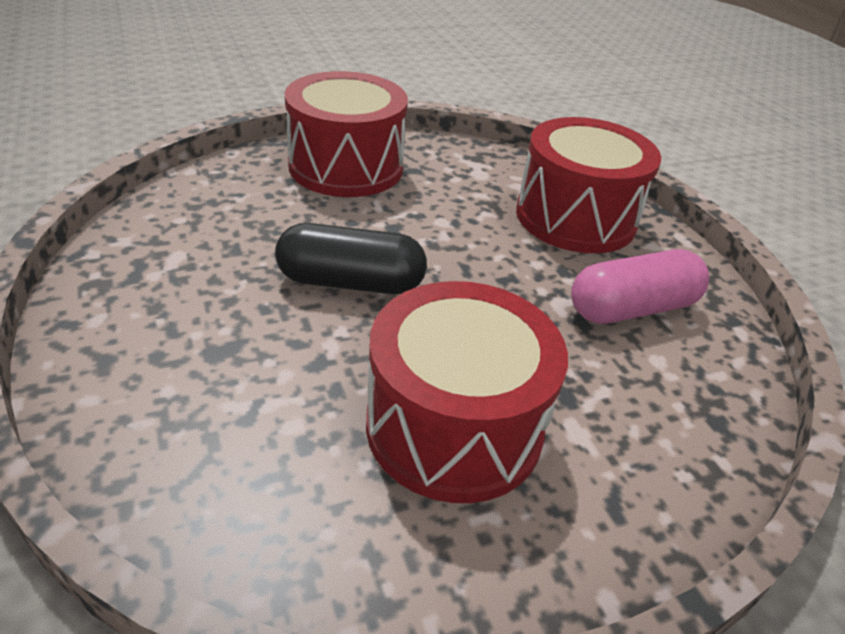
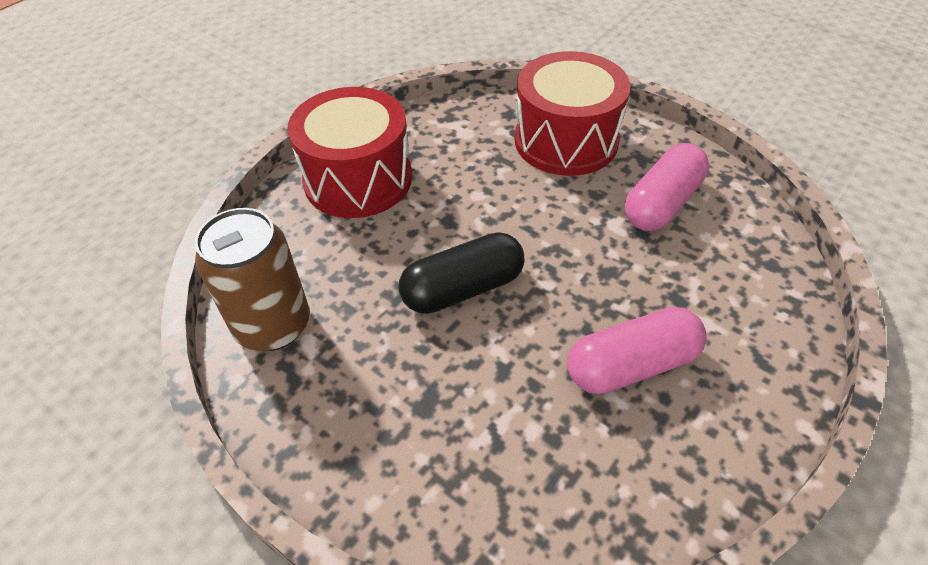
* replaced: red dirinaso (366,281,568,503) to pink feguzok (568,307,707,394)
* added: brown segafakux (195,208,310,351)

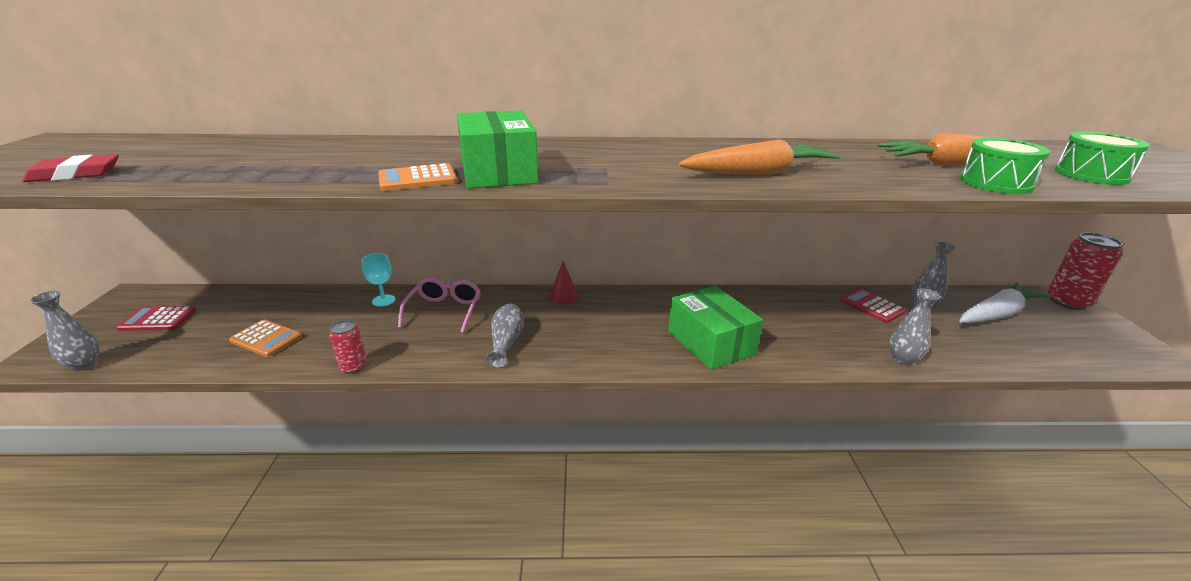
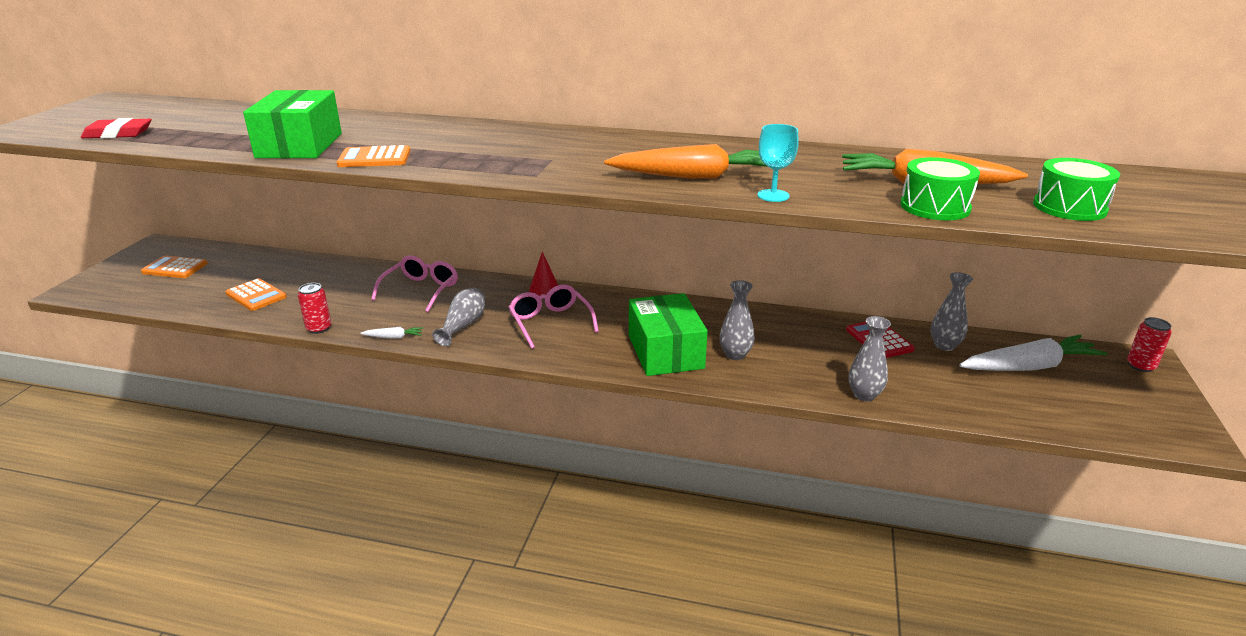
* moved: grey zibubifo (29,291,100,371) to (720,280,755,360)
* recoloured: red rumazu (116,306,196,331) to orange rumazu (141,255,208,278)
* moved: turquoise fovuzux (361,253,395,307) to (757,124,799,202)
* moved: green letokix (457,111,539,188) to (243,90,342,158)
* resized: red segafakux (1048,232,1123,310) = (1127,317,1172,372) x0.58
* added: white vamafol (360,327,423,339)
* added: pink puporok (509,285,599,349)

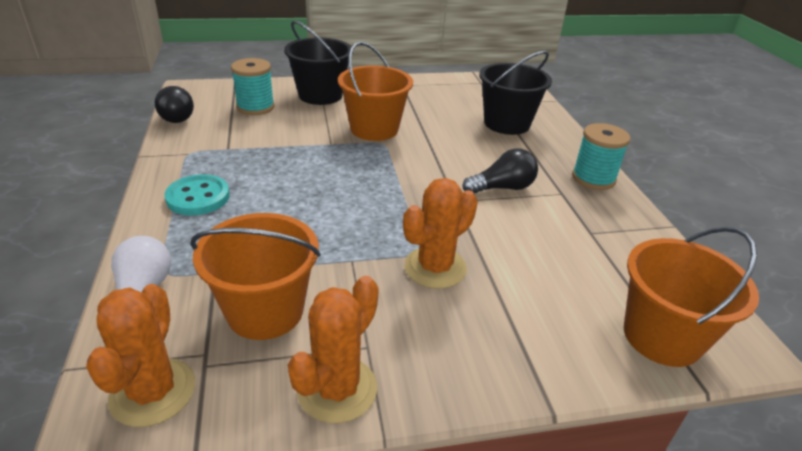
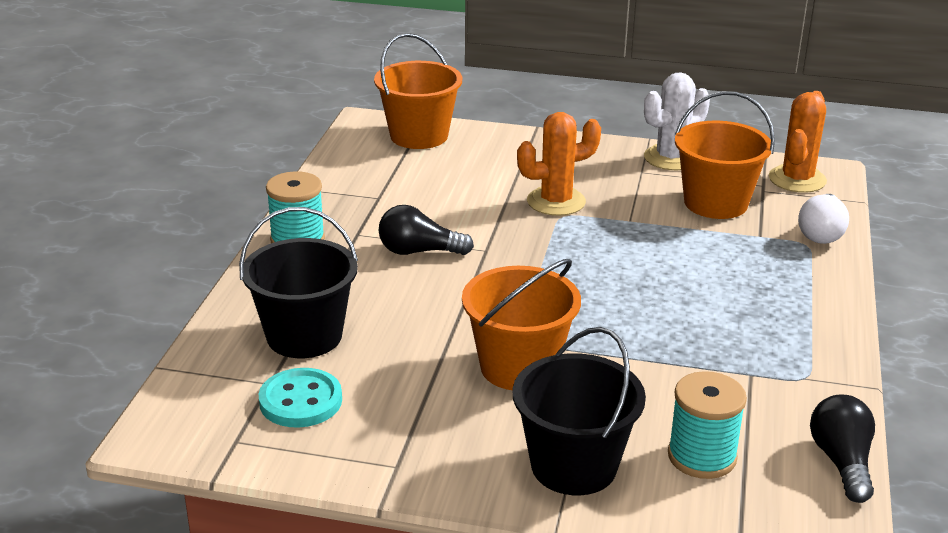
* moved: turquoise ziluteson (164,174,230,215) to (259,368,342,428)
* recoloured: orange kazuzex (288,276,379,423) to white kazuzex (644,72,710,170)

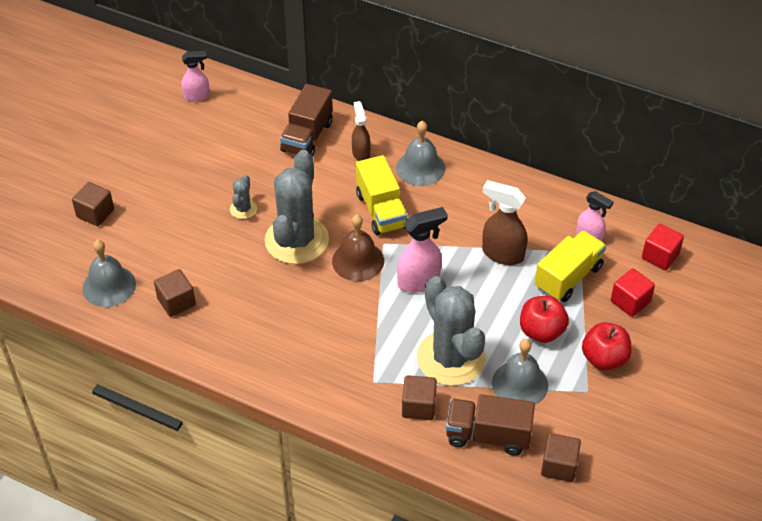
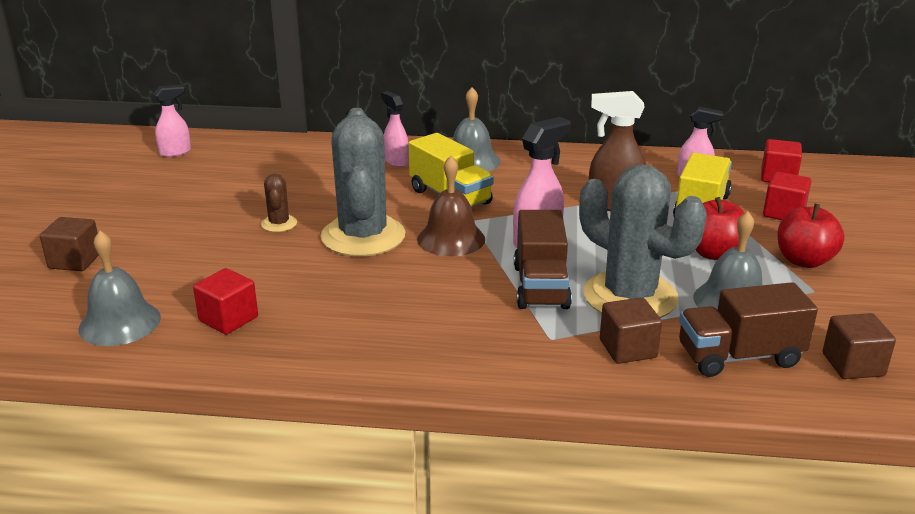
* recoloured: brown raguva (154,269,196,317) to red raguva (193,268,258,334)
* recoloured: grey kazuzex (230,175,257,219) to brown kazuzex (261,174,297,232)
* moved: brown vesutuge (280,84,333,156) to (514,210,572,309)
* recoloured: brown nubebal (352,101,370,161) to pink nubebal (381,91,409,167)

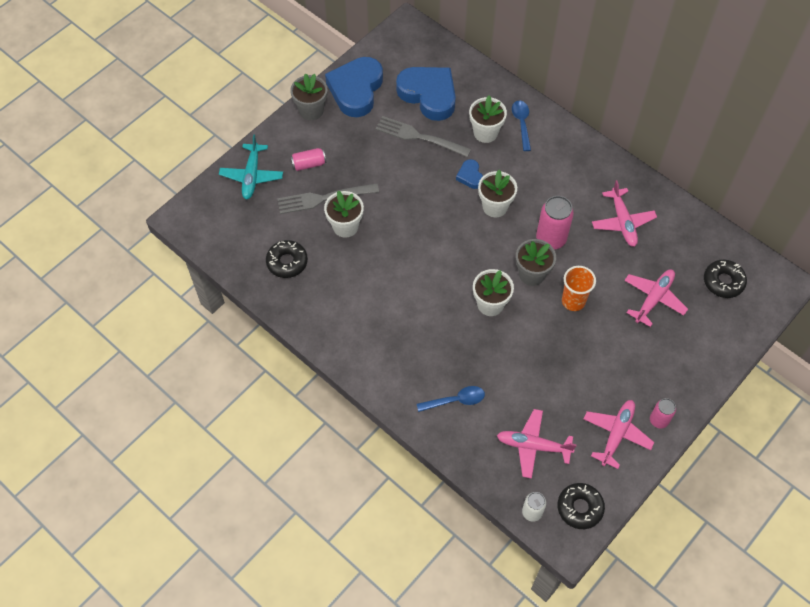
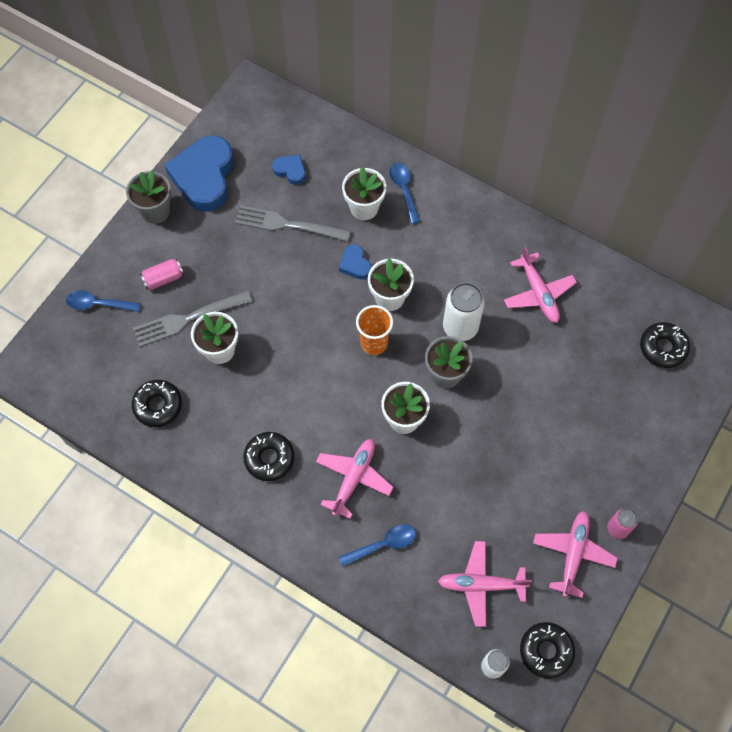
* replaced: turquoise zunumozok (219,134,283,199) to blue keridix (66,291,140,312)
* resized: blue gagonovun (396,67,456,121) = (272,155,306,185) x0.46
* recoloured: pink segafakux (536,196,574,249) to white segafakux (443,282,485,341)
* moved: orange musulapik (562,266,596,311) to (356,305,393,355)
* moved: pink zunumozok (624,269,688,327) to (316,439,394,519)
* added: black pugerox (243,432,294,481)

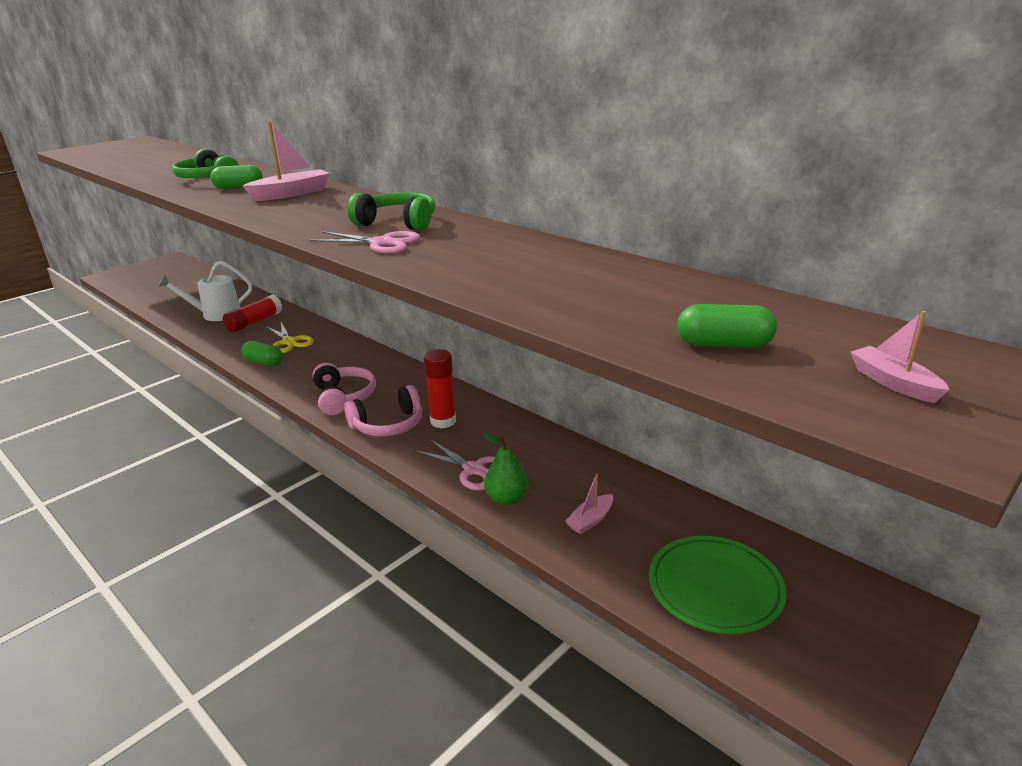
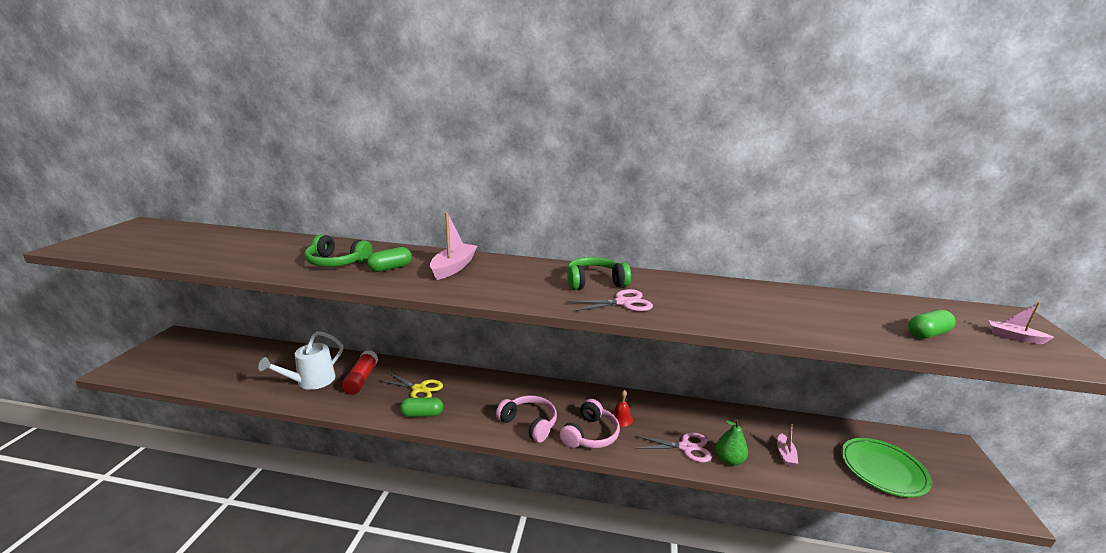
* replaced: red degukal (424,349,456,428) to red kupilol (612,390,633,427)

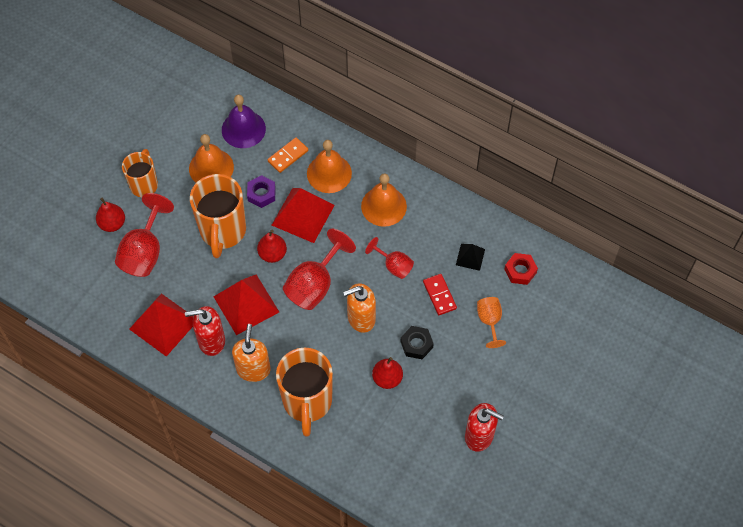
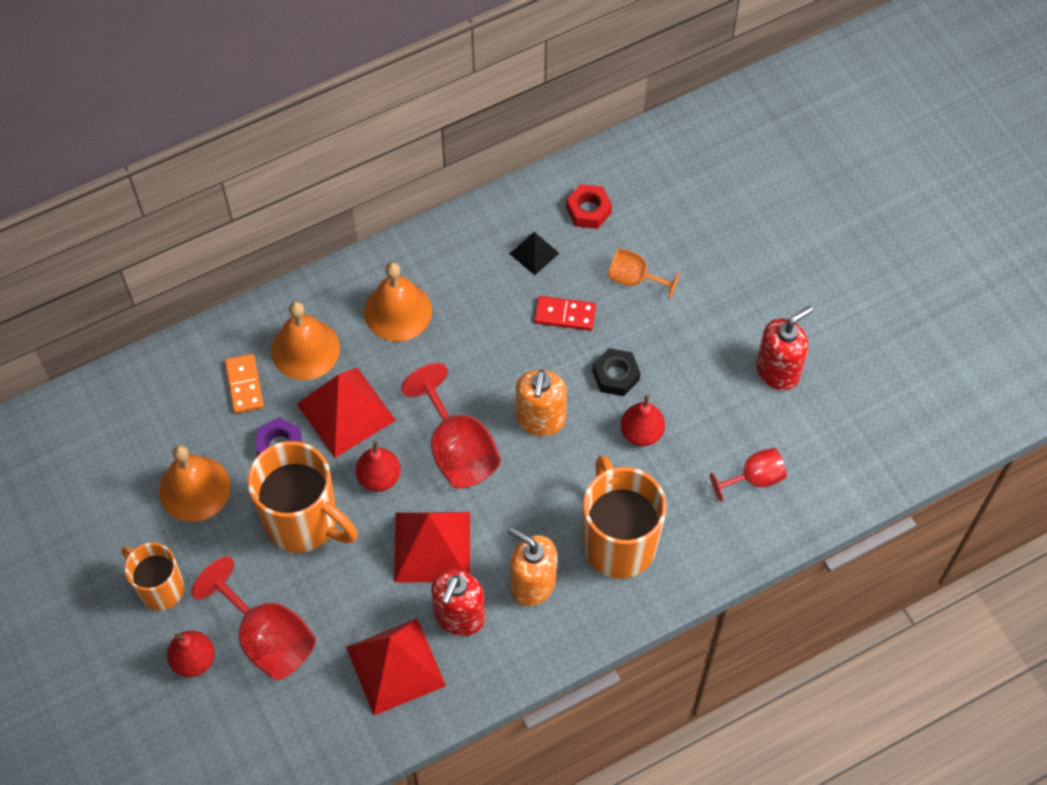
* removed: purple kupilol (222,94,266,148)
* turned: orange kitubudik (276,348,333,437) = (583,455,667,579) 135 degrees counterclockwise
* moved: red fovuzux (365,237,414,279) to (710,448,787,502)

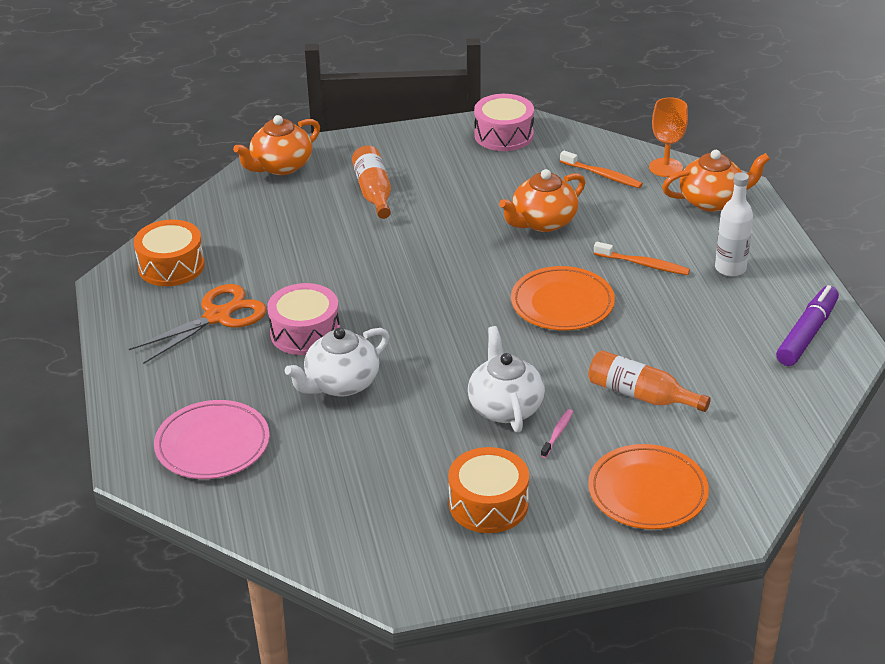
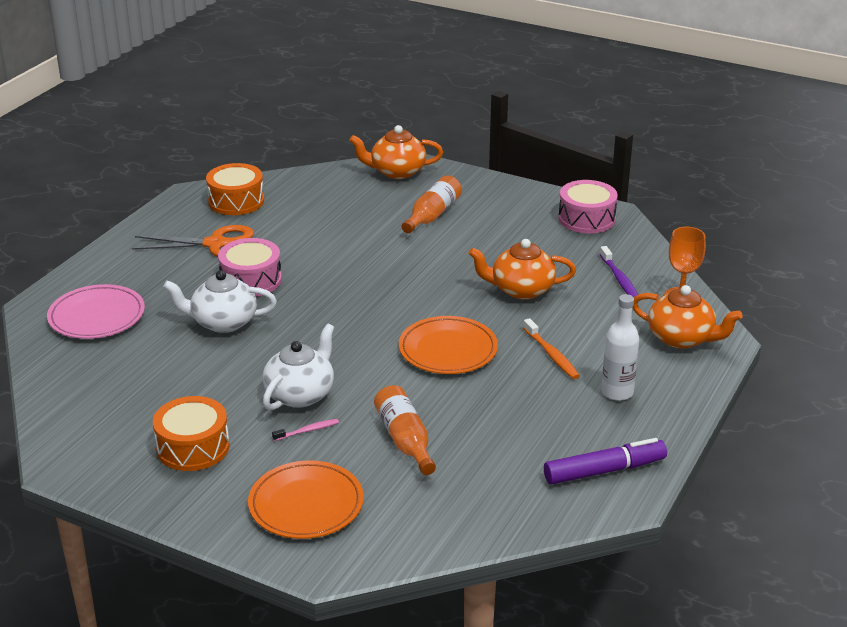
* recoloured: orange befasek (560,150,643,188) to purple befasek (600,246,638,297)

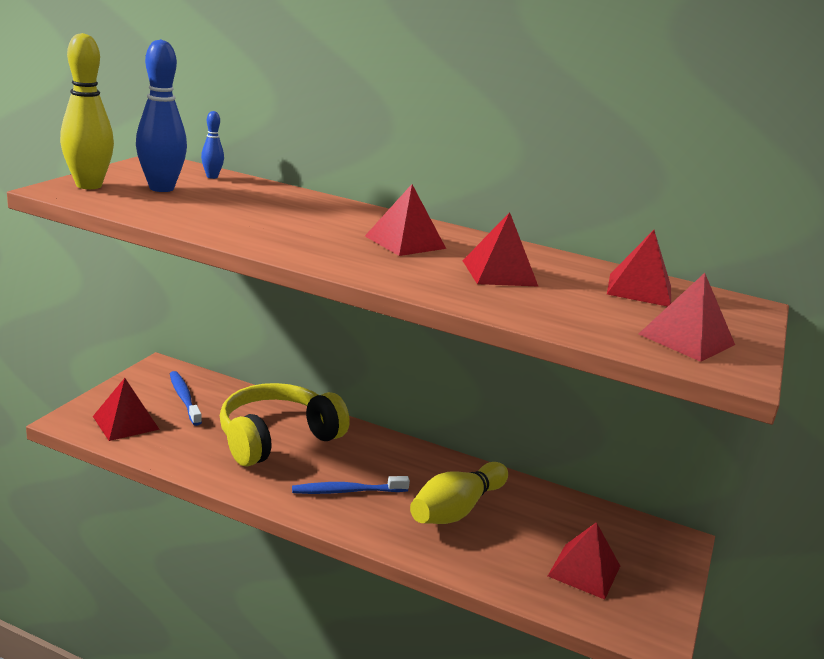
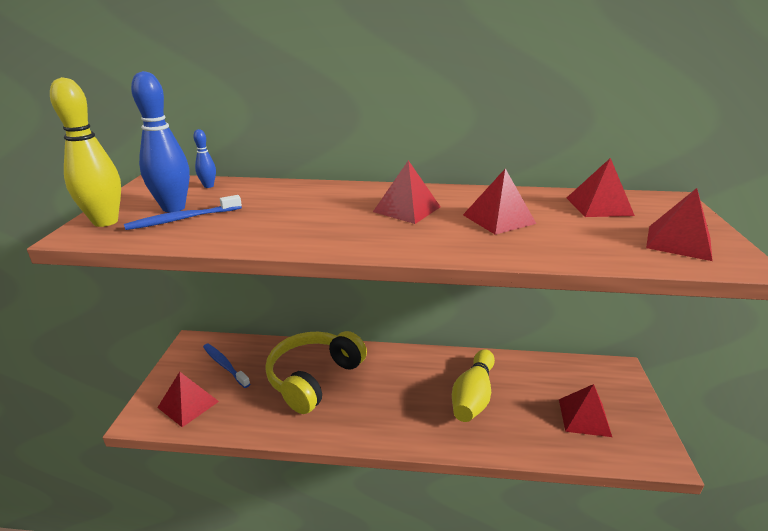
* moved: blue befasek (292,476,410,494) to (124,195,242,230)

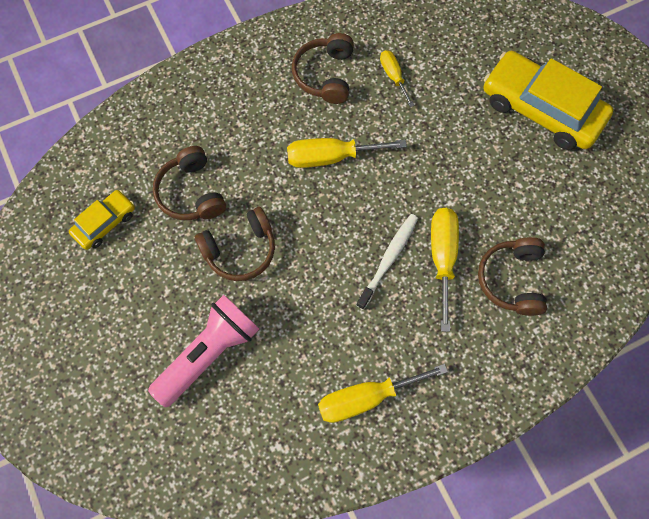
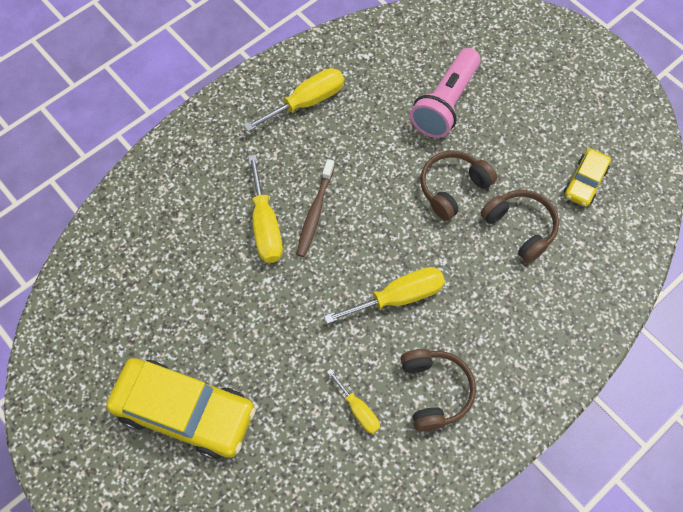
* recoloured: white befasek (356,214,418,310) to brown befasek (296,159,335,257)
* removed: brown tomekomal (478,237,547,316)

